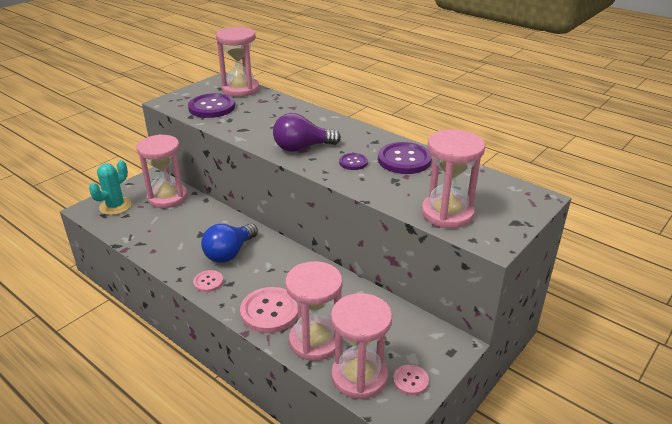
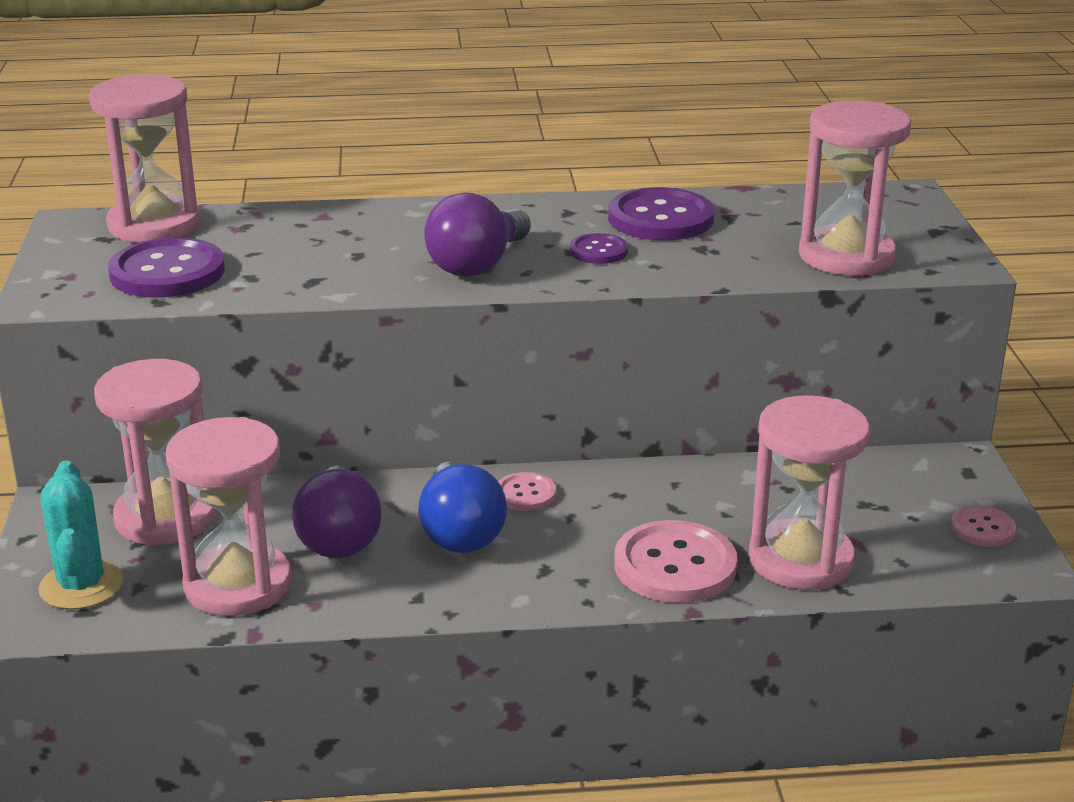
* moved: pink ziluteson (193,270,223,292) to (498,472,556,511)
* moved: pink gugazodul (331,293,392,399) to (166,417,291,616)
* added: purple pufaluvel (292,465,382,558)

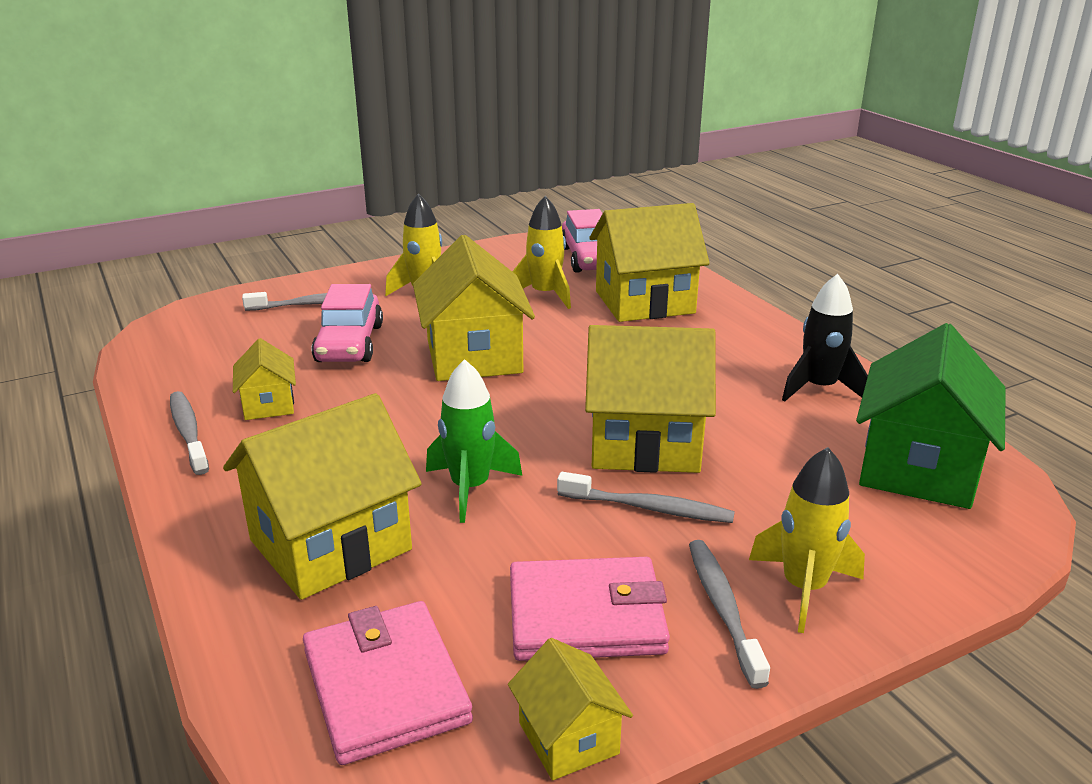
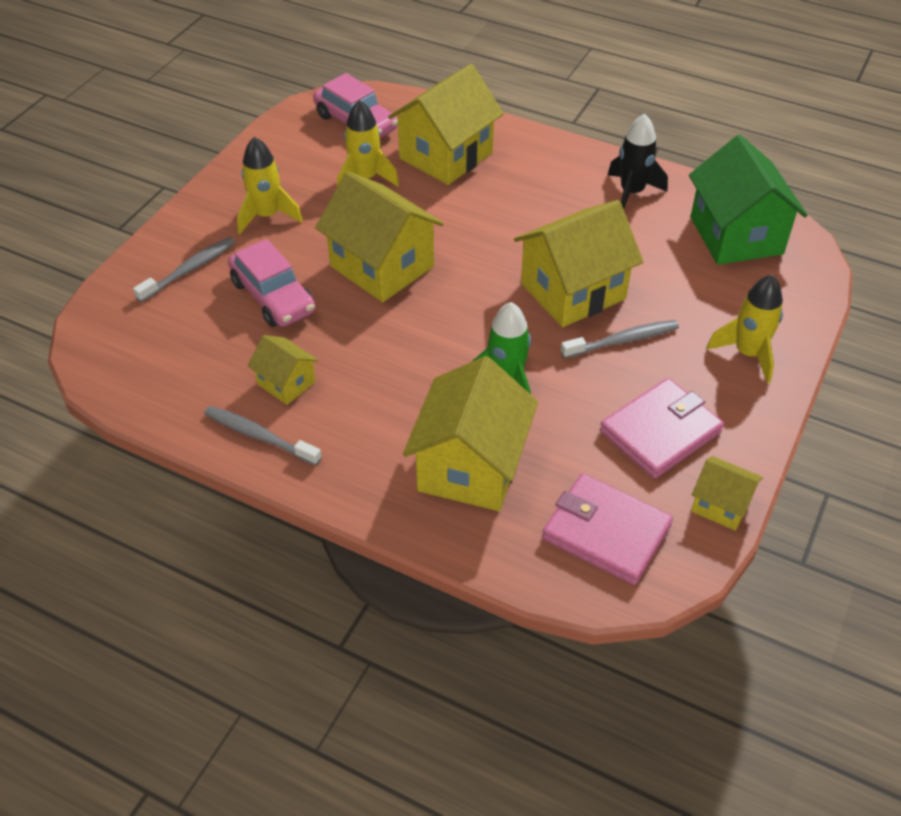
* removed: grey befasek (689,540,770,689)

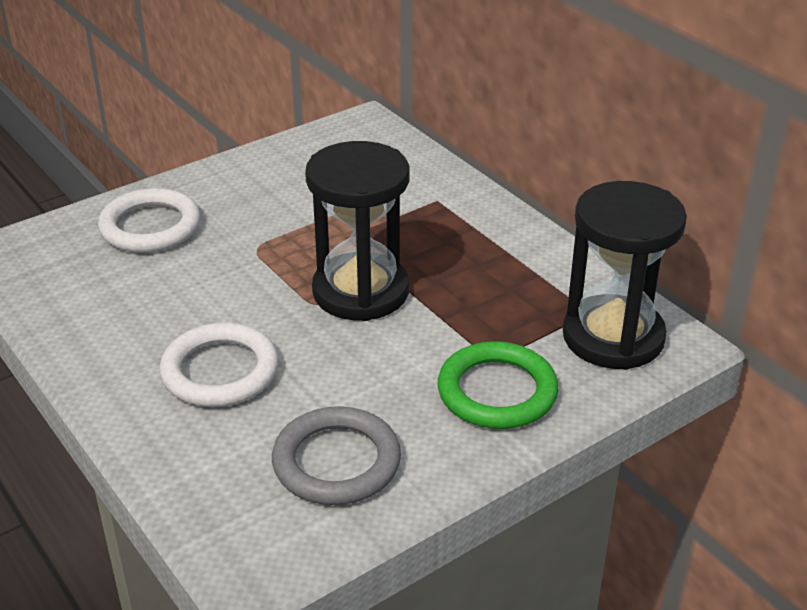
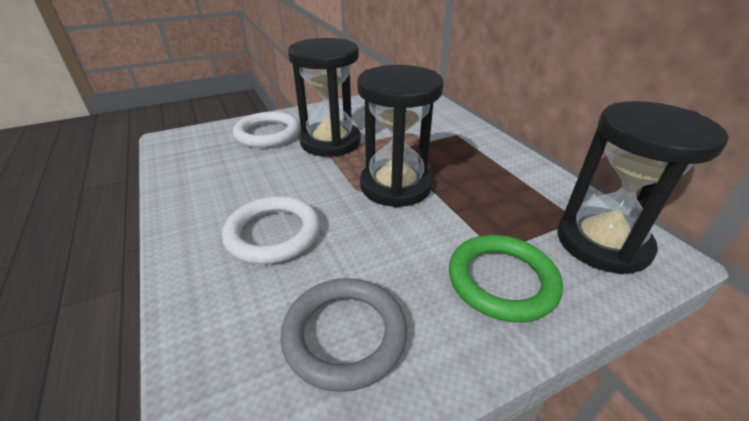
* added: black gugazodul (288,38,361,157)

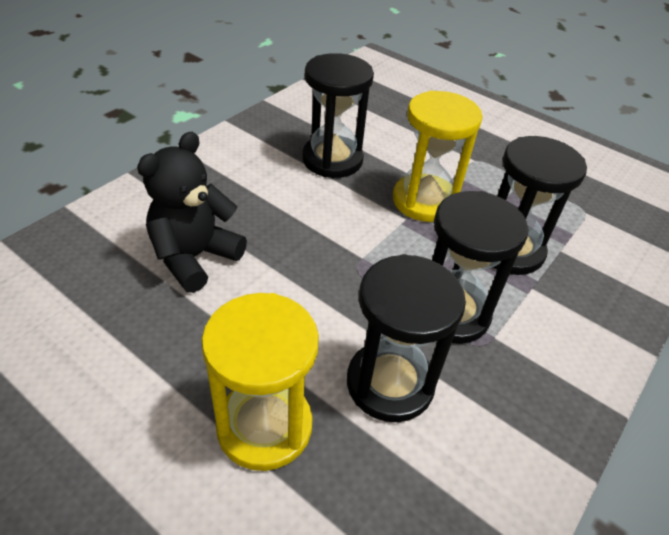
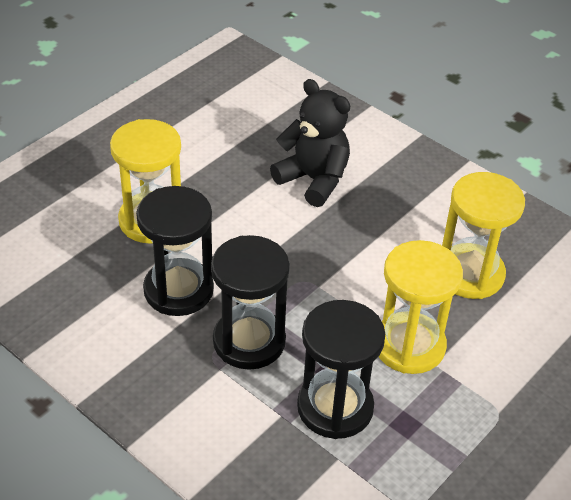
* recoloured: black gugazodul (302,53,374,178) to yellow gugazodul (442,172,525,299)

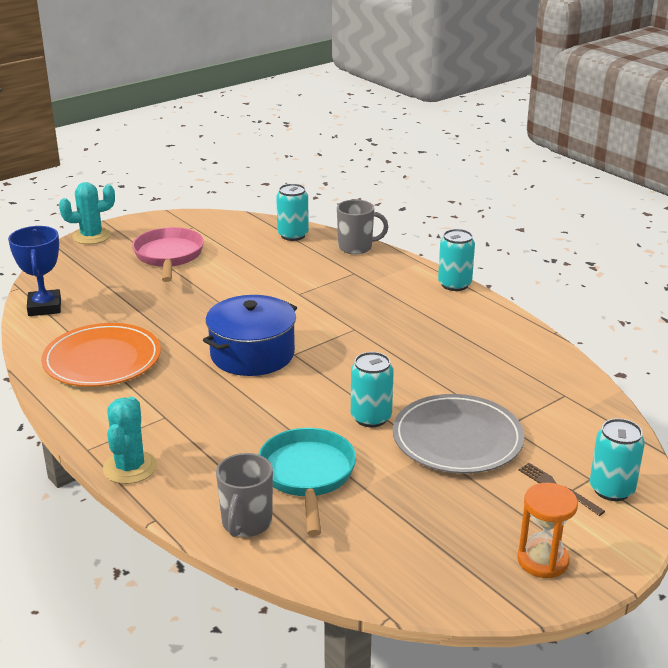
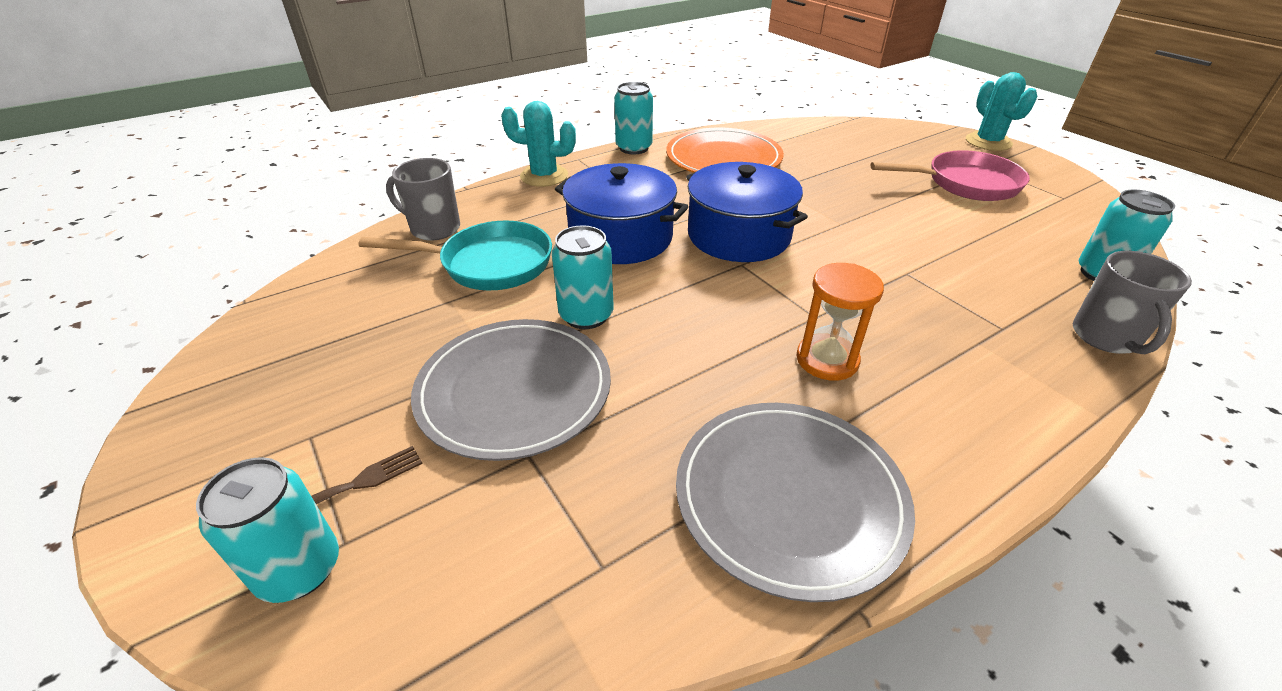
* removed: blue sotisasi (8,226,61,316)
* moved: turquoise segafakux (438,229,475,291) to (614,82,653,155)
* moved: orange gugazodul (517,483,578,578) to (796,263,884,381)
* added: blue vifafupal (555,163,688,264)
* added: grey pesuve (676,403,915,602)

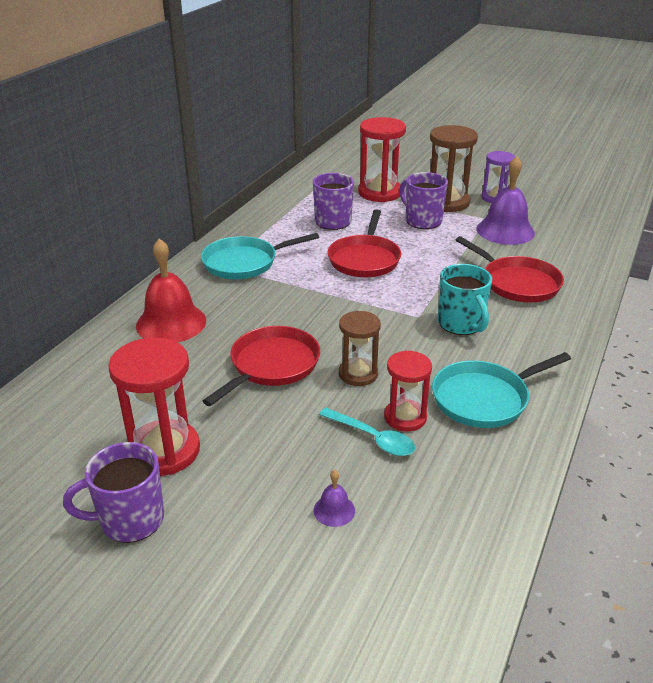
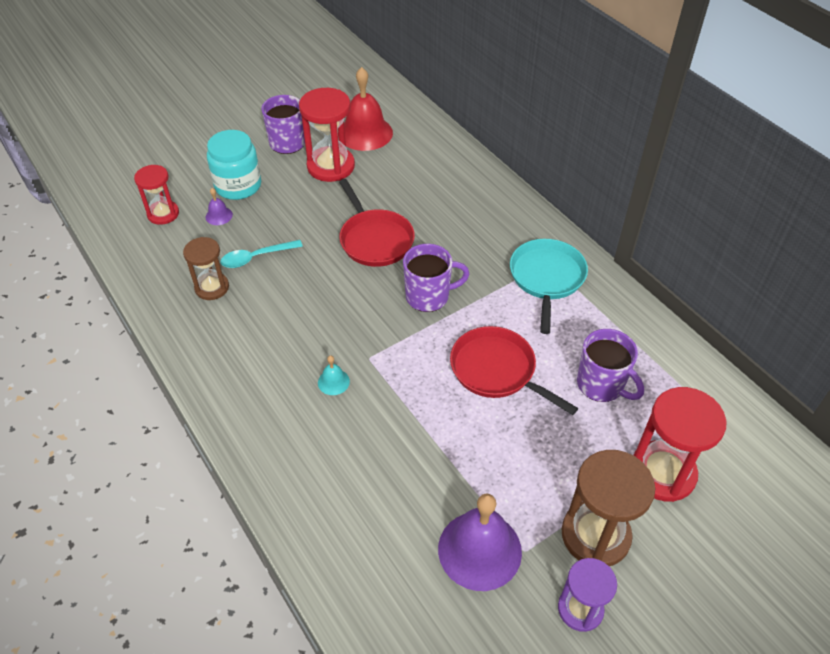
* moved: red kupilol (136,238,206,342) to (338,67,393,151)
* moved: brown gugazodul (339,311,381,386) to (183,237,229,300)
* moved: red gugazodul (384,351,432,431) to (134,165,179,225)
* moved: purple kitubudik (399,172,448,229) to (403,244,469,312)
* removed: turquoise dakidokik (432,352,571,428)
* replaced: turquoise kitubudik (438,264,492,335) to turquoise kupilol (318,355,350,395)
* removed: red dakidokik (456,236,564,303)
* added: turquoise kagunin (207,130,261,200)

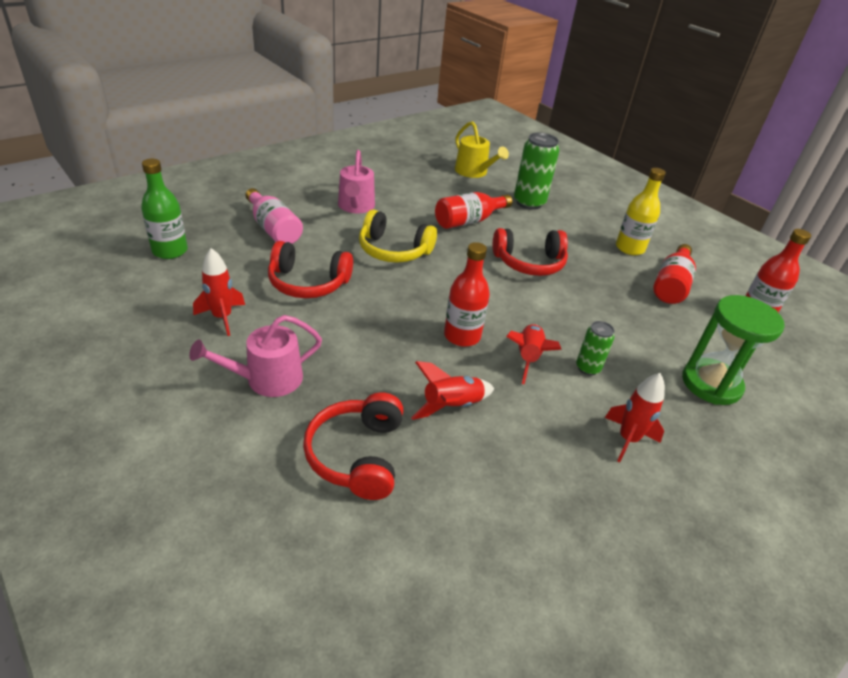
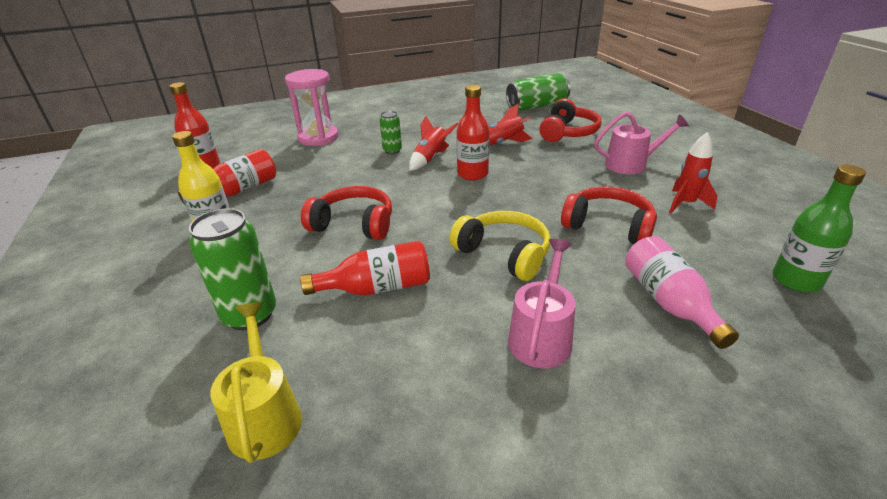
* removed: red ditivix (605,373,665,462)
* recoloured: green gugazodul (682,295,785,405) to pink gugazodul (285,69,339,146)
* added: green segafakux (506,73,571,111)

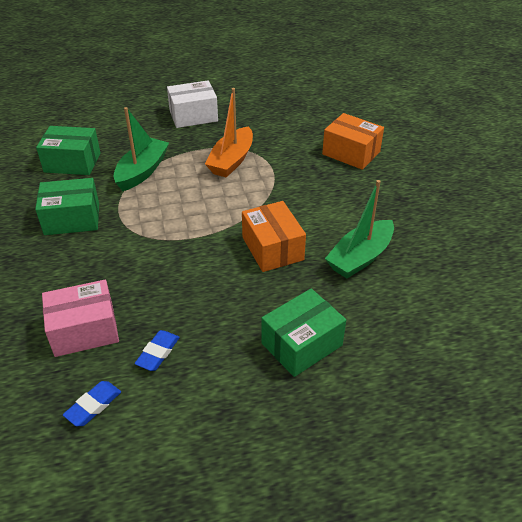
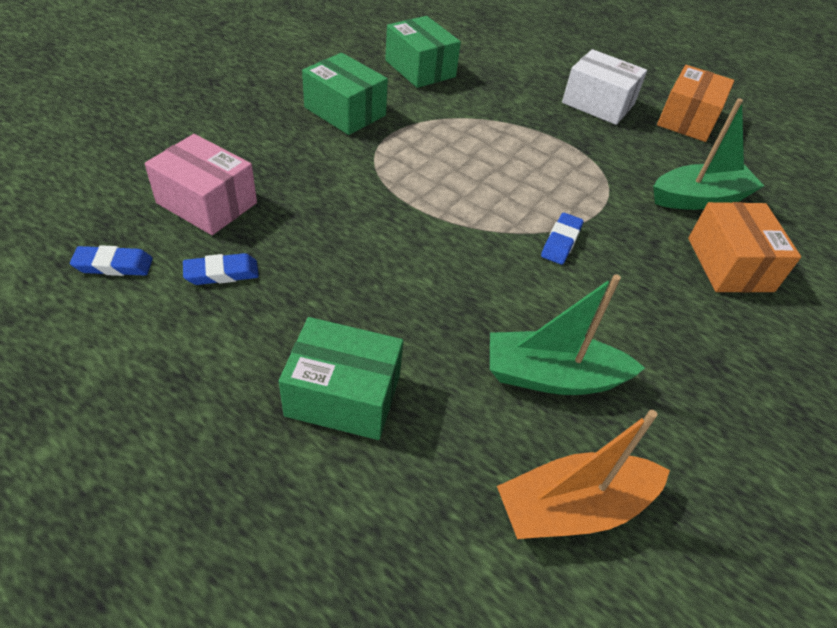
* moved: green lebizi (114,107,169,191) to (653,98,764,210)
* moved: orange lebizi (205,88,253,178) to (497,410,670,539)
* moved: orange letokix (242,201,306,272) to (657,65,734,142)
* added: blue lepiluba (541,213,584,265)

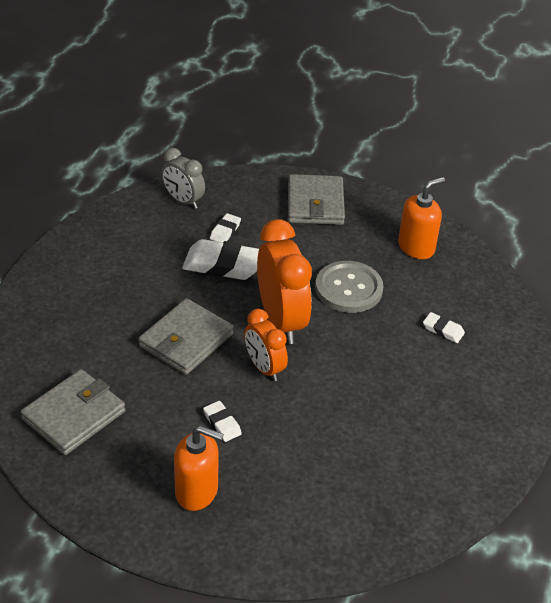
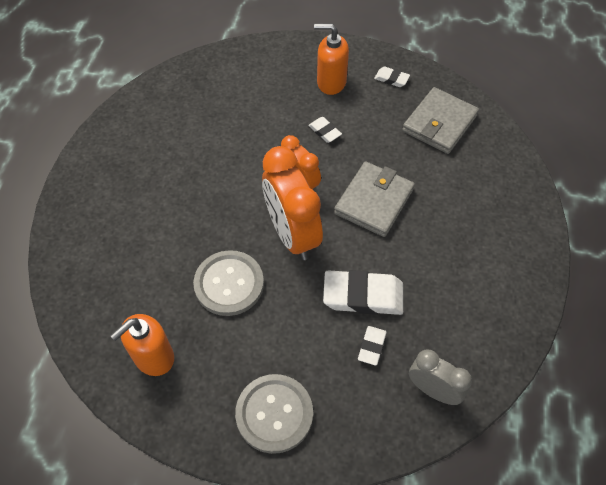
* replaced: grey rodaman (288,174,345,225) to grey ziluteson (235,374,313,454)
* moved: white lepiluba (423,312,465,343) to (374,67,410,87)

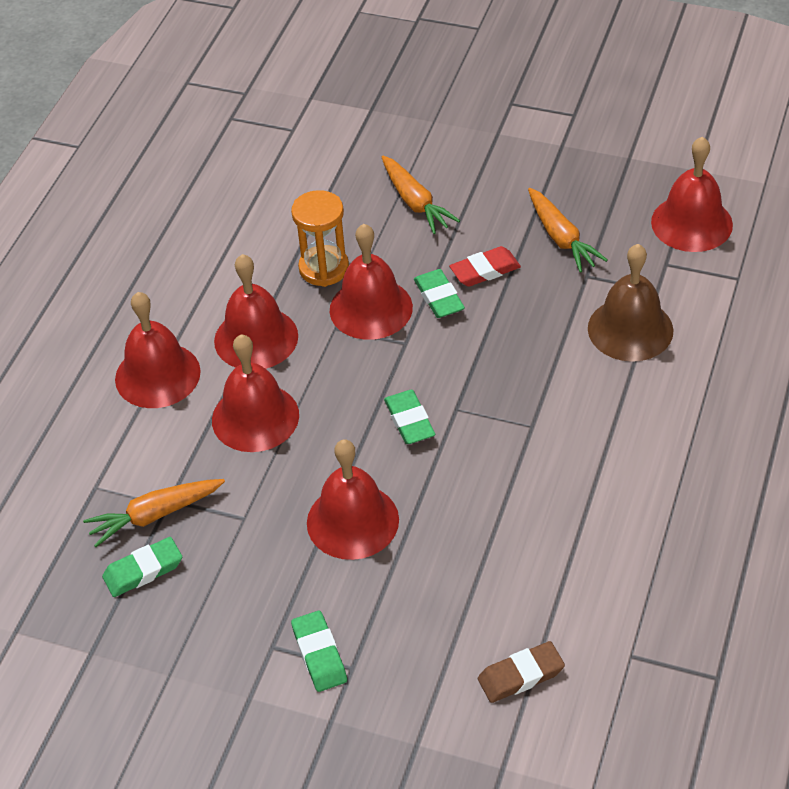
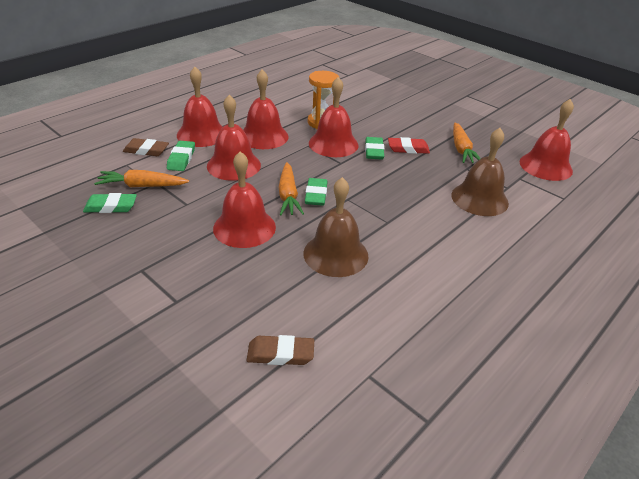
* moved: green lepiluba (291,611,347,692) to (167,141,195,171)
* moved: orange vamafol (382,156,460,234) to (279,162,304,215)
* added: brown lepiluba (123,138,169,156)
* added: brown kupilol (303,177,369,277)

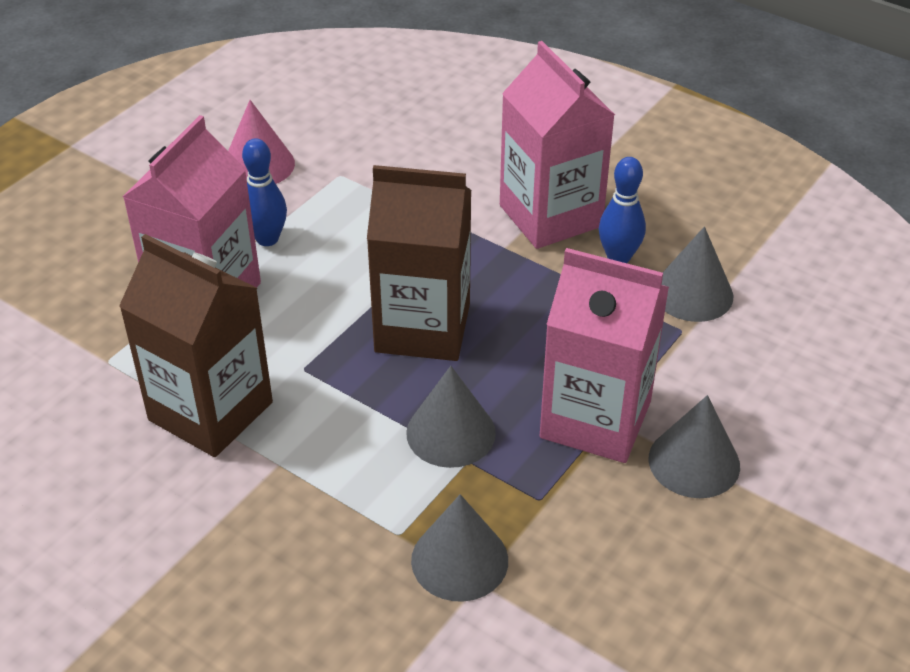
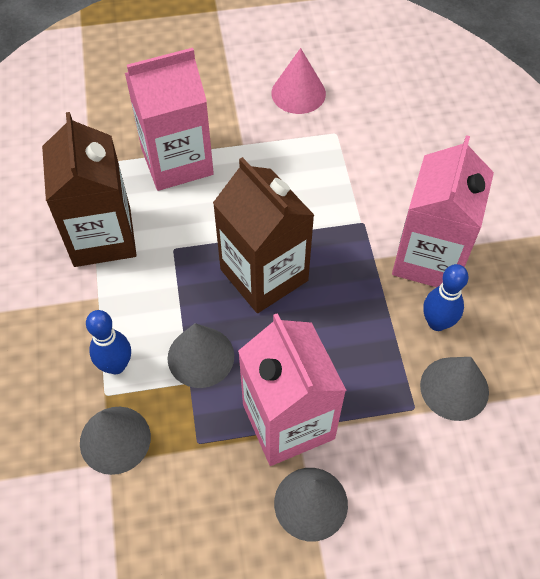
* moved: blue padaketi (242,138,287,246) to (86,310,131,374)

